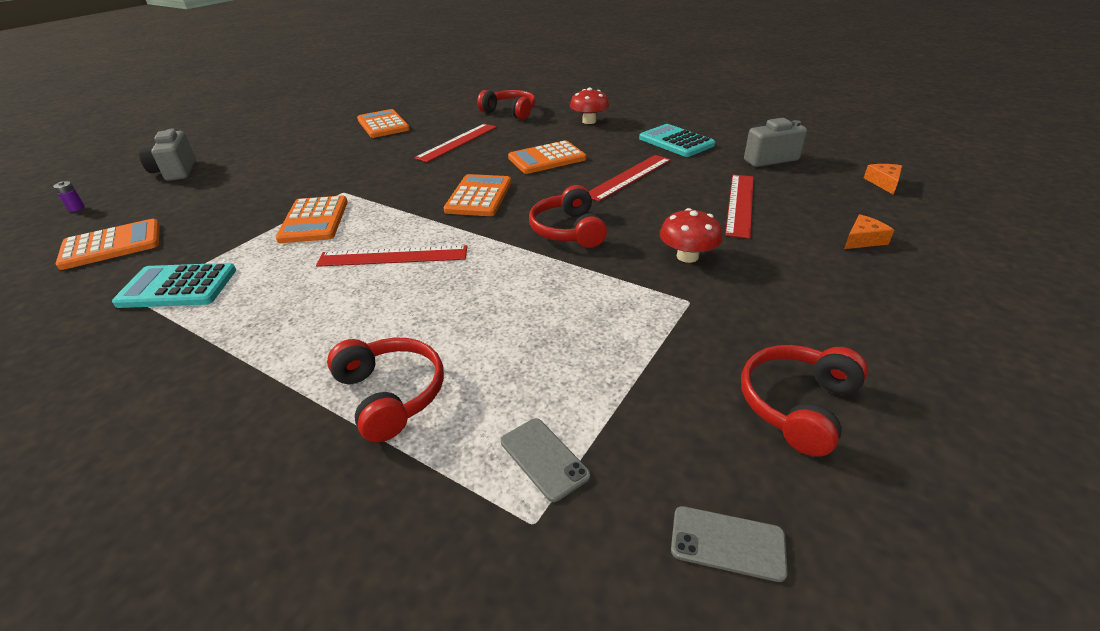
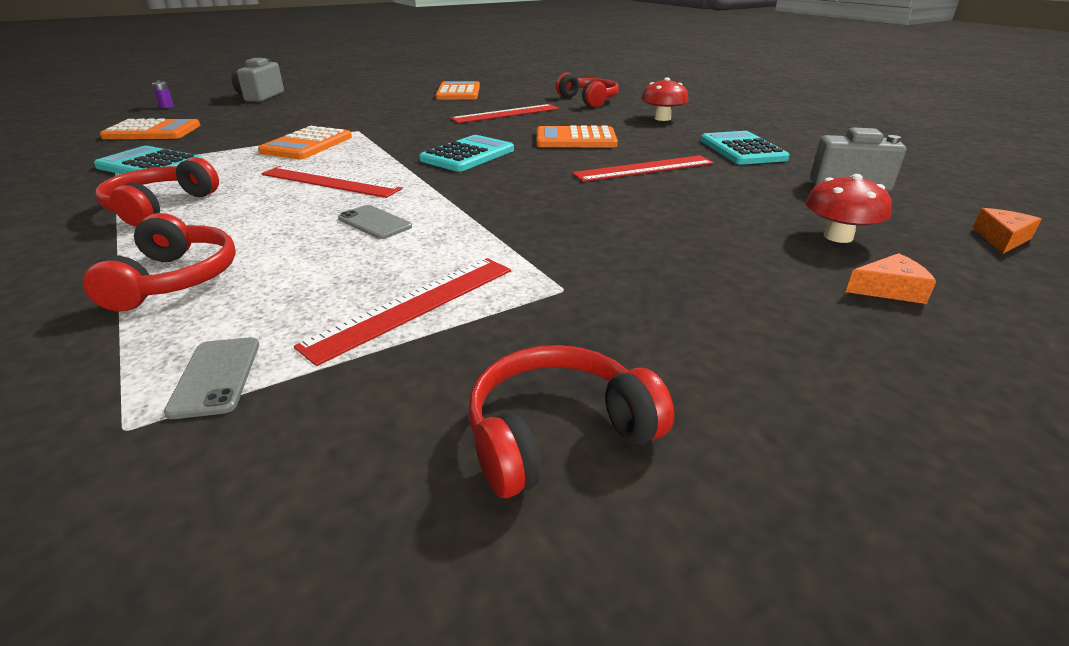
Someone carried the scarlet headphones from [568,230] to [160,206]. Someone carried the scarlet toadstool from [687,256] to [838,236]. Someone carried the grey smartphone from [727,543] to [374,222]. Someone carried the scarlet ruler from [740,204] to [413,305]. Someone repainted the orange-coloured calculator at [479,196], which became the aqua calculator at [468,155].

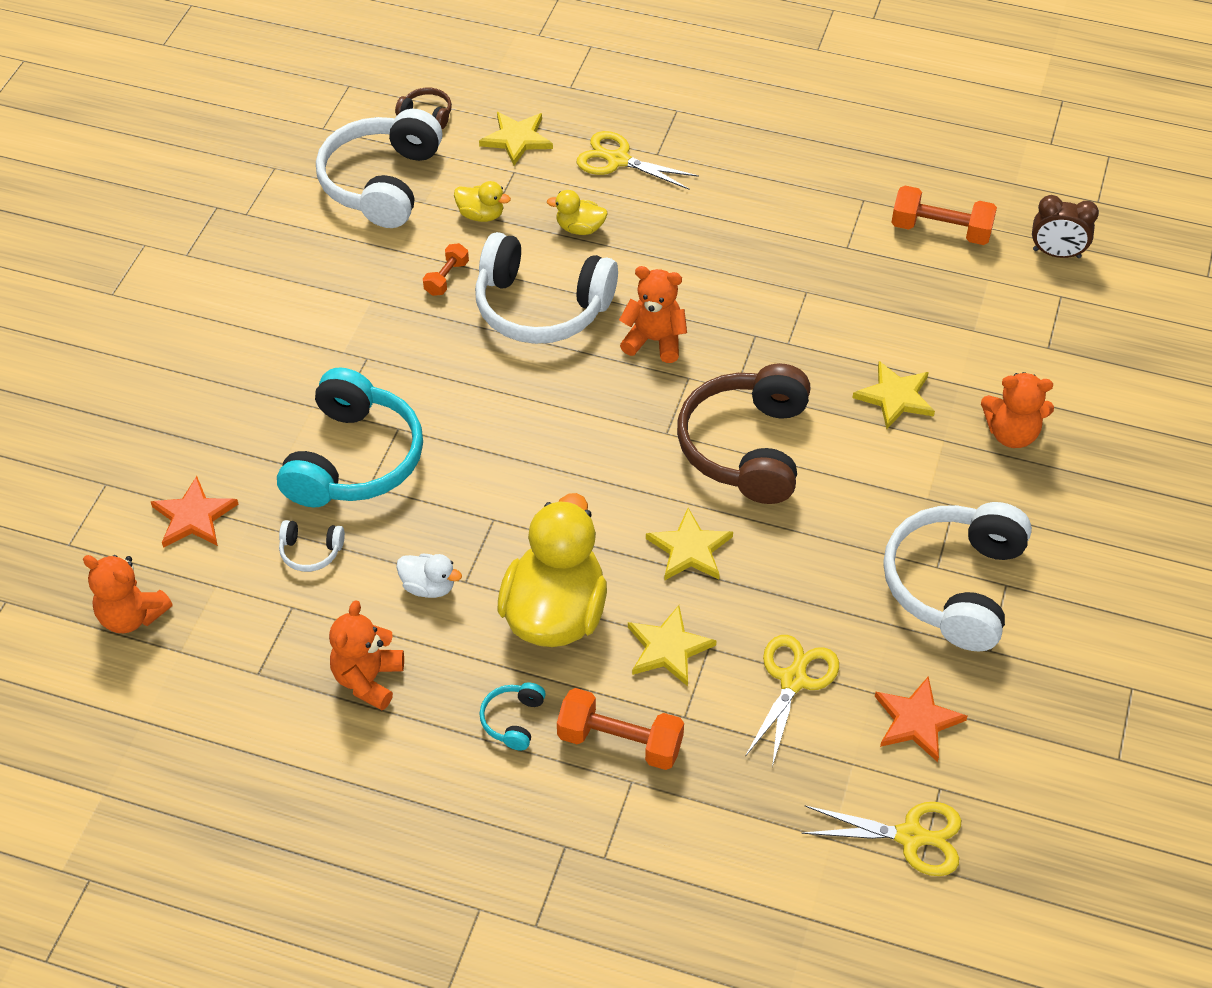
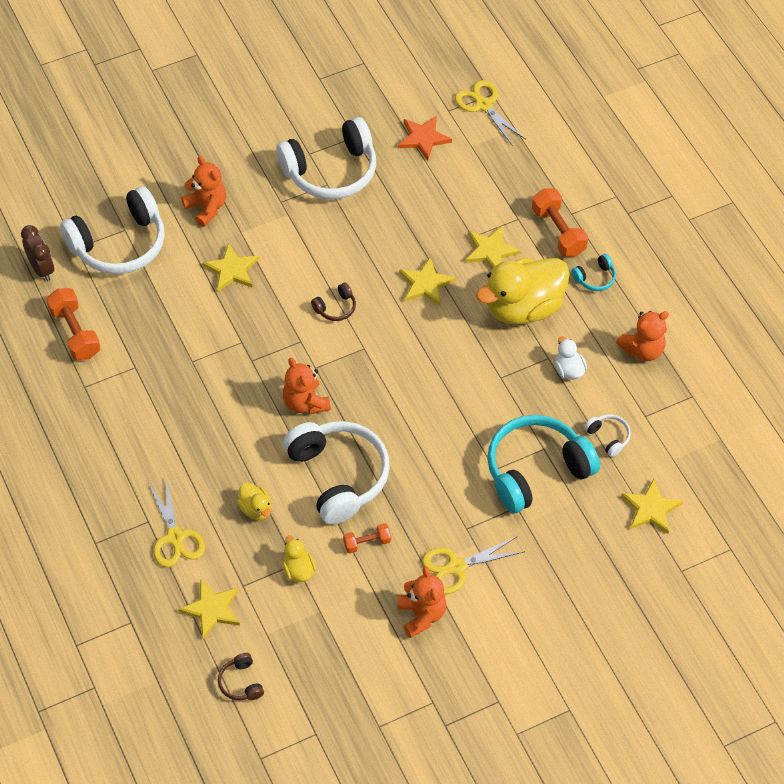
Someone carried the orange-coloured teddy bear from [132,616] to [421,615]. Someone carried the pure white headphones from [381,183] to [119,244]. Someone carried the golden shears from [793,680] to [457,567]. Someone repainted the orange-coloured star at [193,517], which became the golden star at [651,509]. Someone scaled the russet headphones at [746,447] by 0.42.

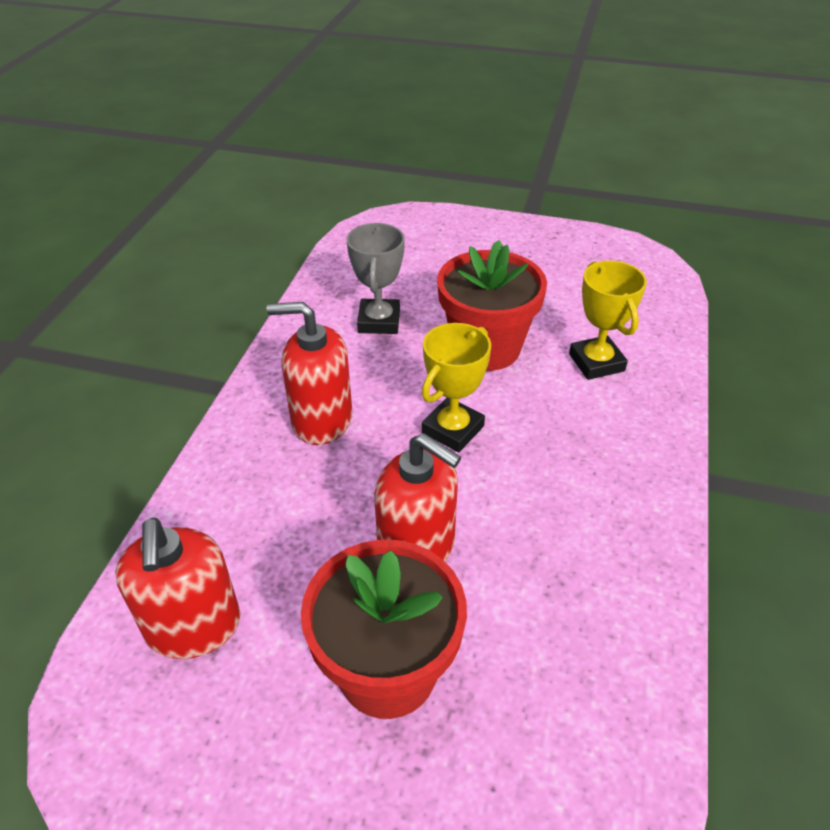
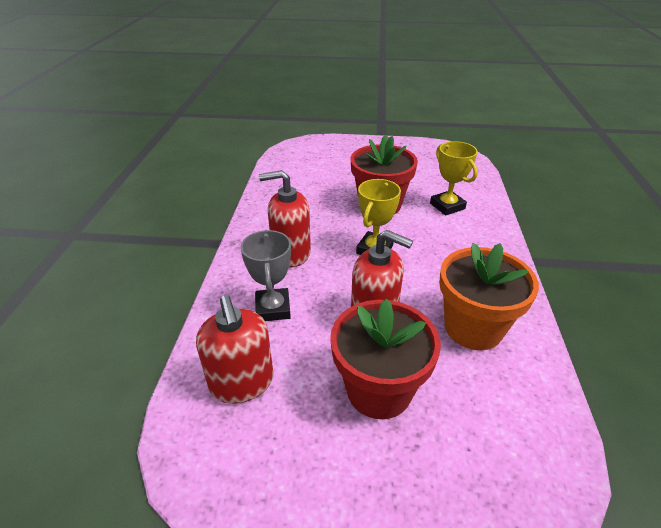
Someone put down the orange-coloured plant pot at [473,328]. Someone carried the grey trophy from [379,321] to [273,308].

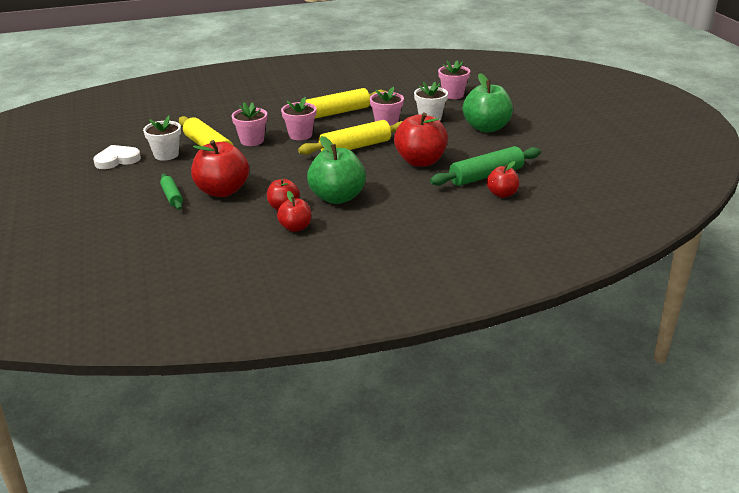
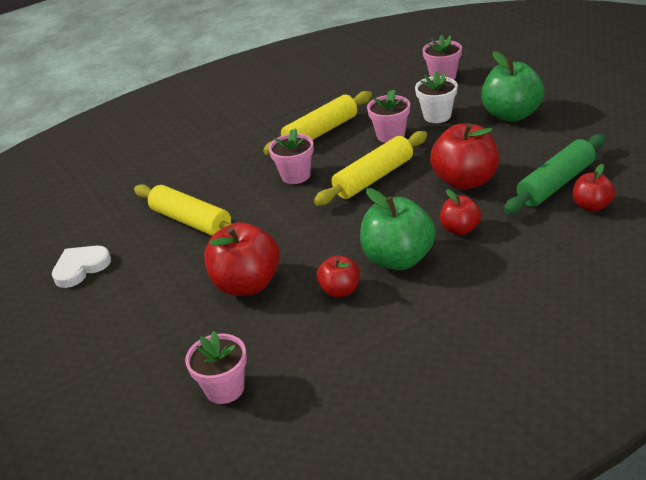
Someone took away the pure white plant pot at [166,155]. Someone took away the green pastry roller at [172,197]. Someone carried the pink plant pot from [252,141] to [225,388]. Someone carried the scarlet toy apple from [295,227] to [460,229].

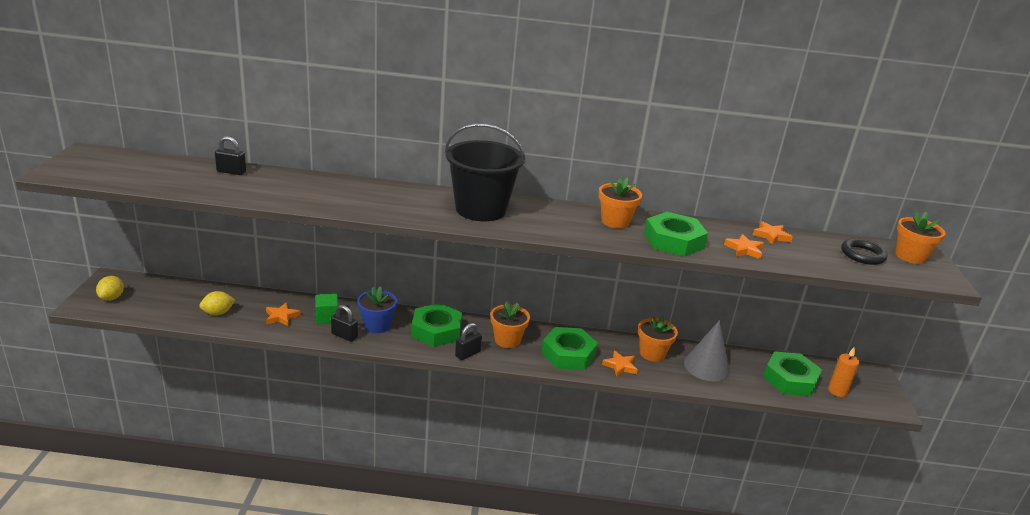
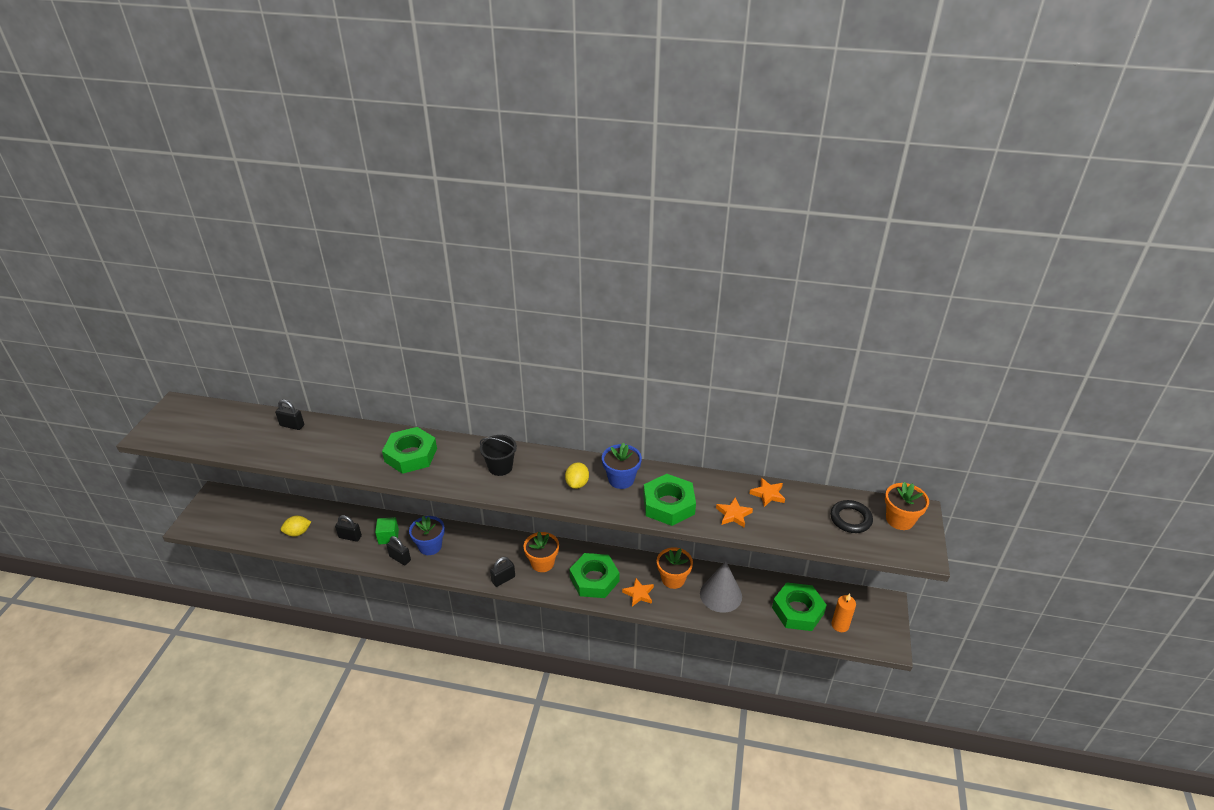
Someone carried the golden lemon from [112,298] to [577,483]. Someone carried the green nut from [436,330] to [411,455]. Someone swapped the orange-coloured star at [281,317] for the ebony padlock at [350,537]. Someone repainted the orange-coloured plant pot at [615,221], which became the blue plant pot at [621,479]. Someone scaled the ebony pail at [480,209] by 0.53.

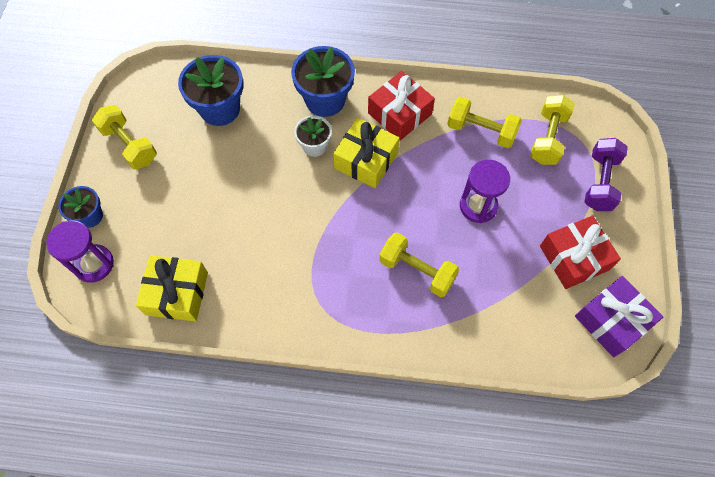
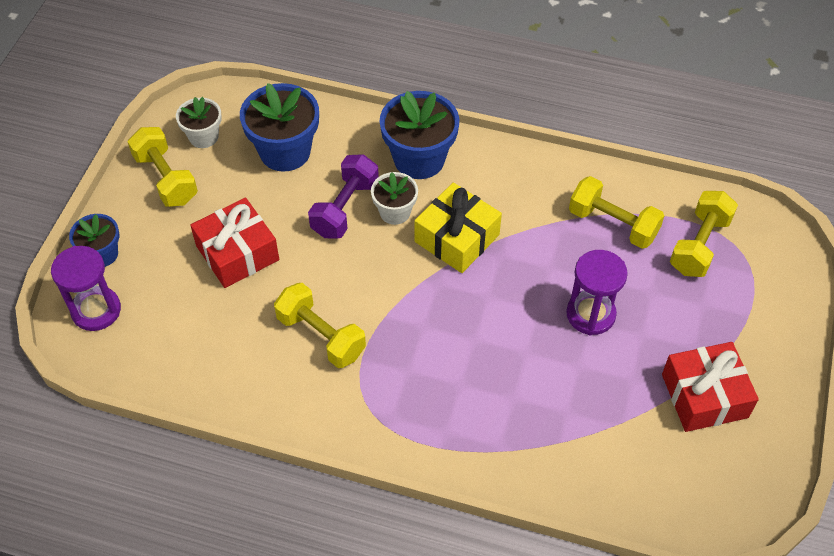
Someone took away the golden gift at [177,293]. Someone took away the purple gift at [611,321]. Someone put down the pure white plant pot at [203,137]. Someone carried the scarlet gift from [399,114] to [237,253]. Someone carried the golden dumbbell from [417,271] to [321,336]. Someone carried the purple dumbbell from [600,182] to [345,208].

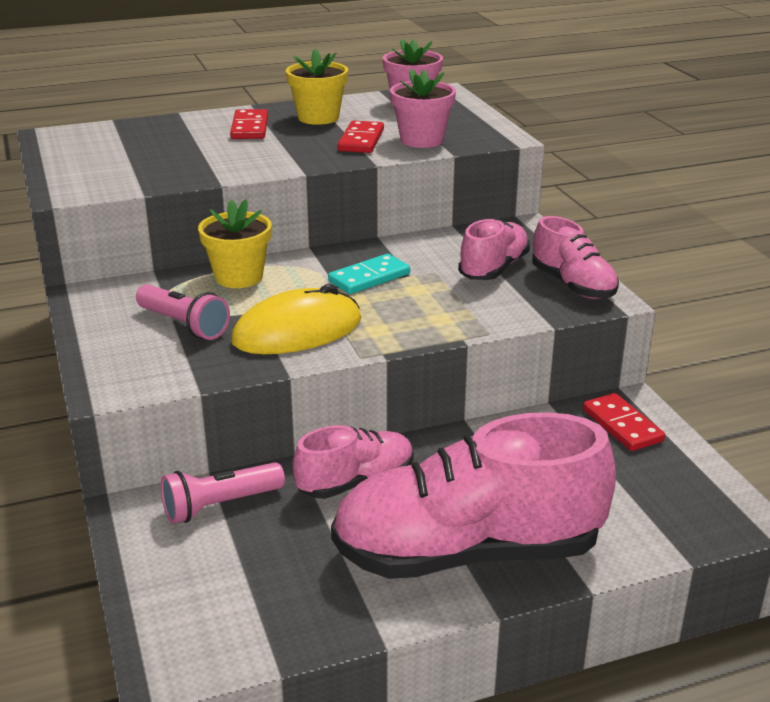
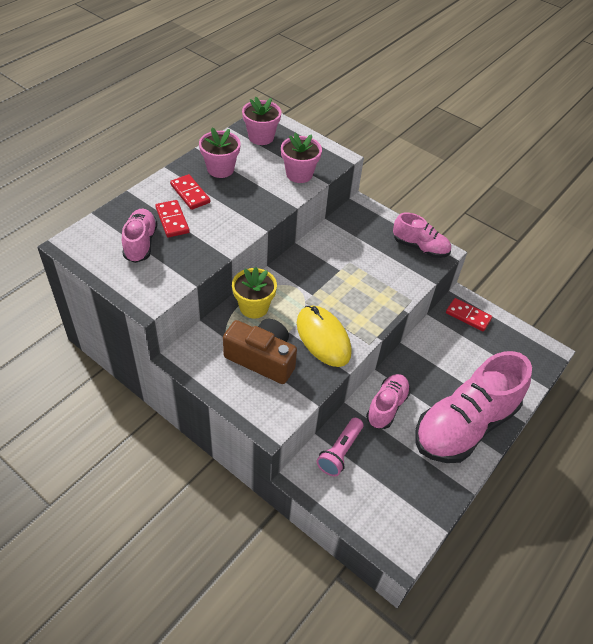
Someone took away the aqua domino tile at [369,278]. Someone carried the scarlet domino tile from [361,140] to [172,220]. Someone carried the pink shoe from [493,269] to [140,243]. Someone swapped the pink torch at [184,325] for the russet photo camera at [262,358]. Someone repainted the golden plant pot at [318,117], which became the pink plant pot at [220,169]. Someone rotated the golden computer mouse at [297,331] by 60 degrees counterclockwise.

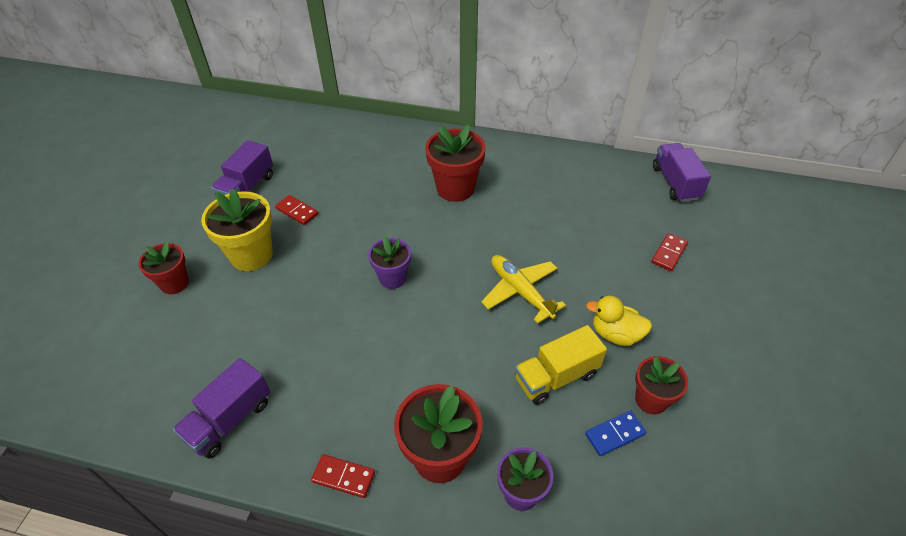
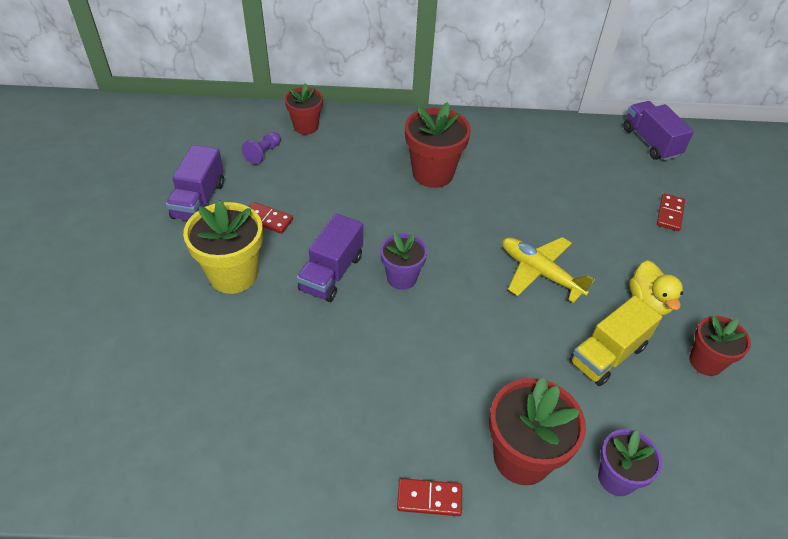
Someone took away the blue domino tile at [615,434]. Someone put down the purple game pawn at [263,153]. Someone carried the scarlet plant pot from [174,283] to [306,126]. Someone carried the purple toy truck from [230,420] to [331,273]. Someone rotated the golden toy duck at [615,334] by 105 degrees counterclockwise.

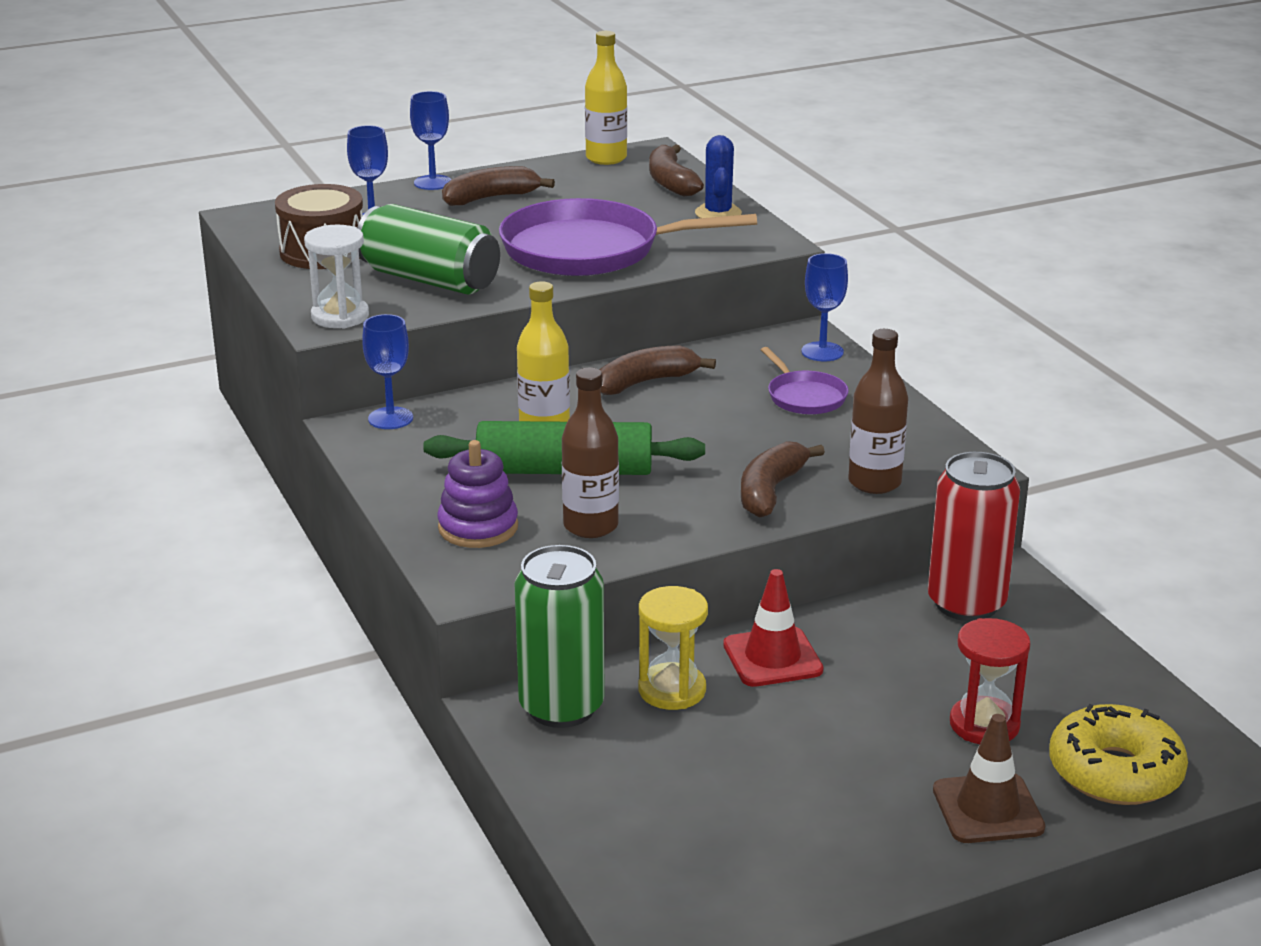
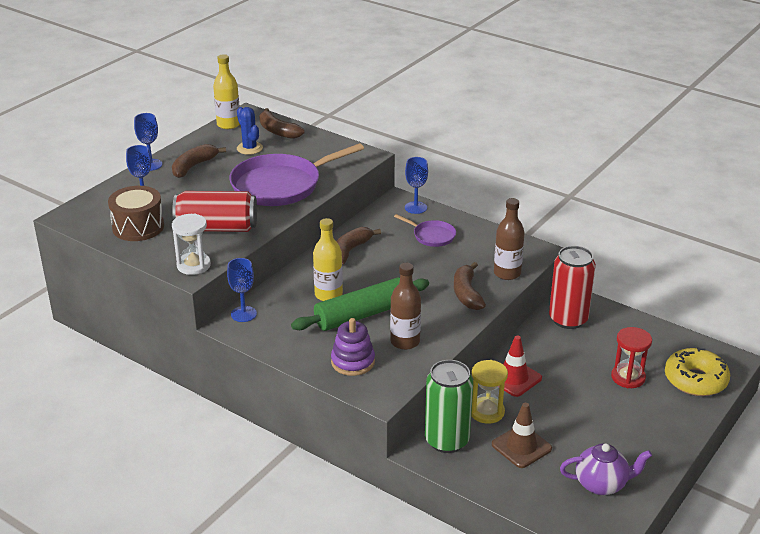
Someone put down the purple china teapot at [601,484]. Someone carried the blue saguaro cactus from [718,213] to [249,148]. Someone carried the russet safety cone from [988,809] to [521,446]. Someone repainted the green can at [429,280], which became the scarlet can at [217,228].

